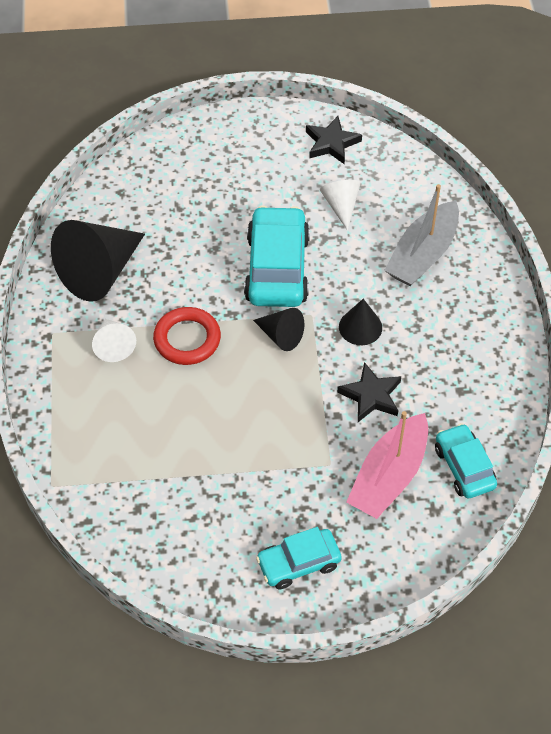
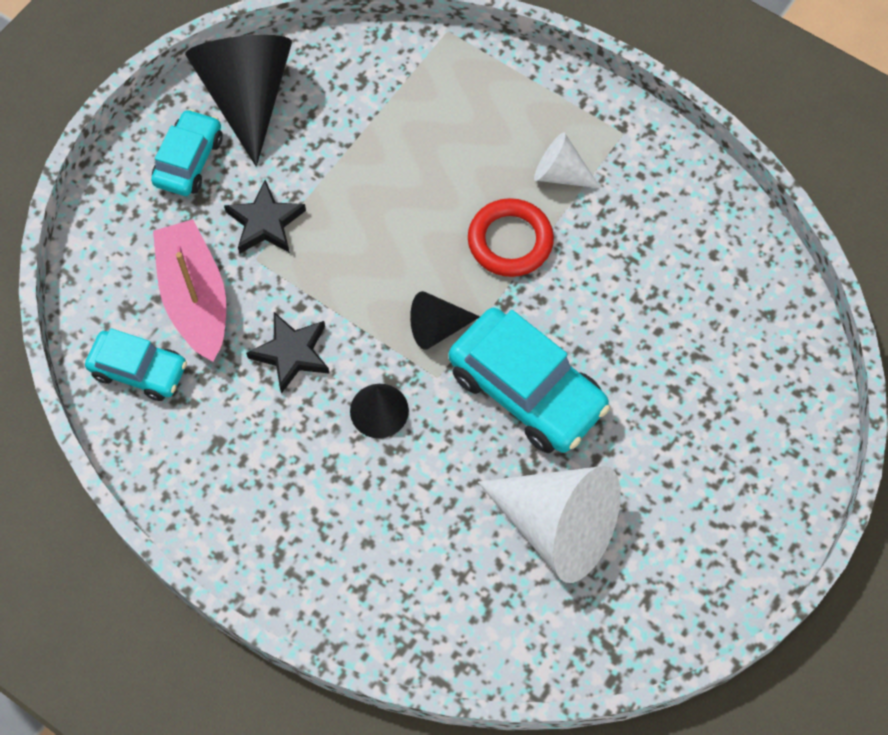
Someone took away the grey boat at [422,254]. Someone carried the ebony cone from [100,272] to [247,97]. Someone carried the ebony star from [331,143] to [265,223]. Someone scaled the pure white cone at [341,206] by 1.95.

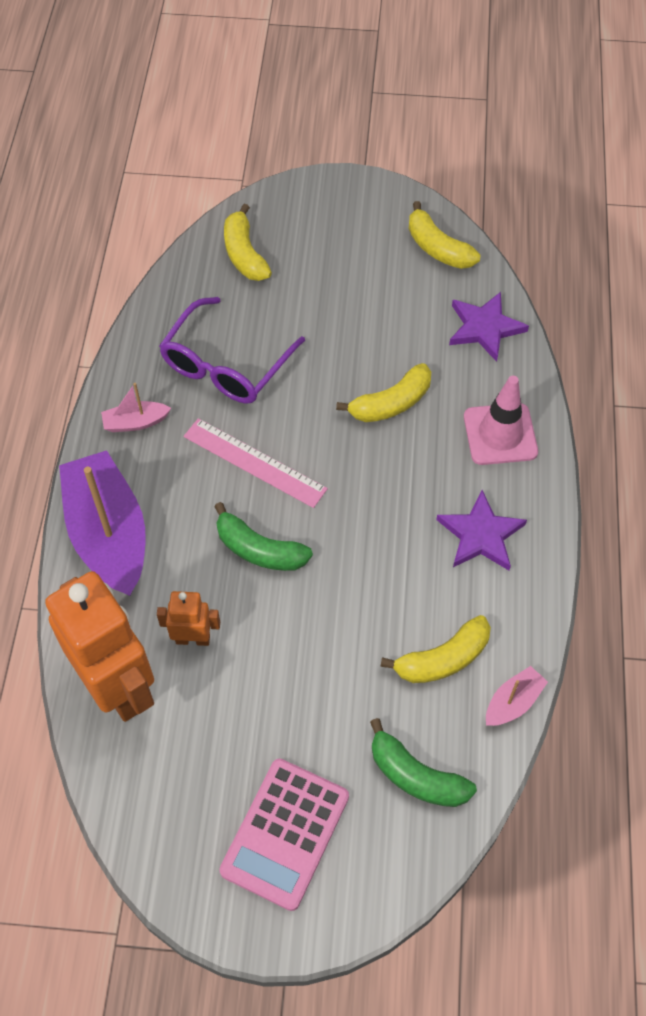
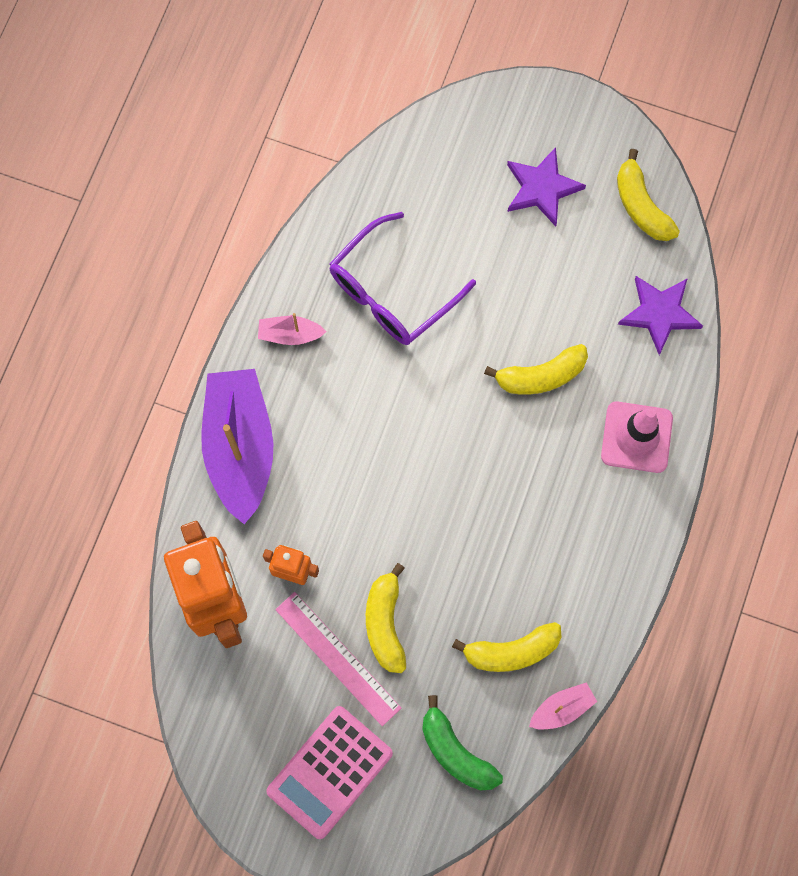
Someone took away the green toy banana at [259,550]. Someone carried the pink ruler from [254,462] to [338,658]. Someone carried the golden toy banana from [244,254] to [385,623]. Someone carried the purple star from [480,535] to [542,188].

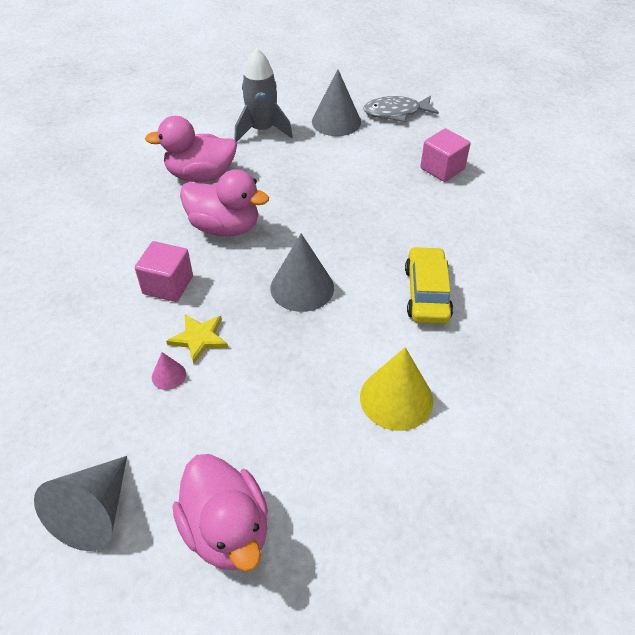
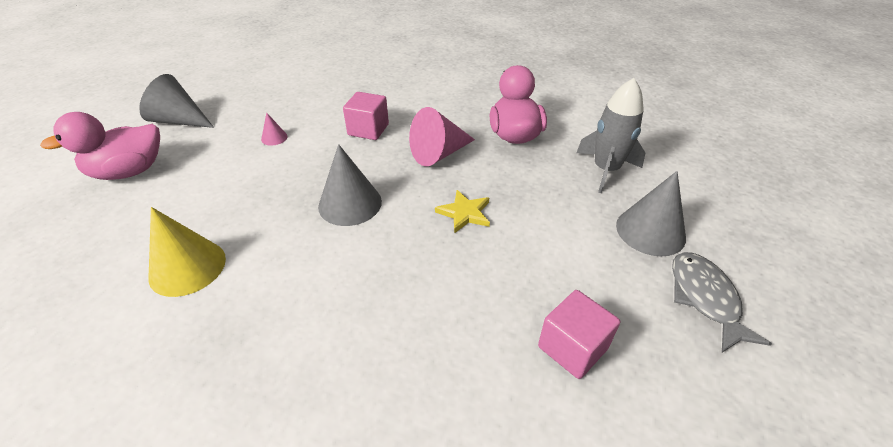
Someone took away the golden car at [427,293]. Someone carried the golden star from [199,338] to [464,213]. Someone swapped the pink toy duck at [225,227] for the pink cone at [439,153].

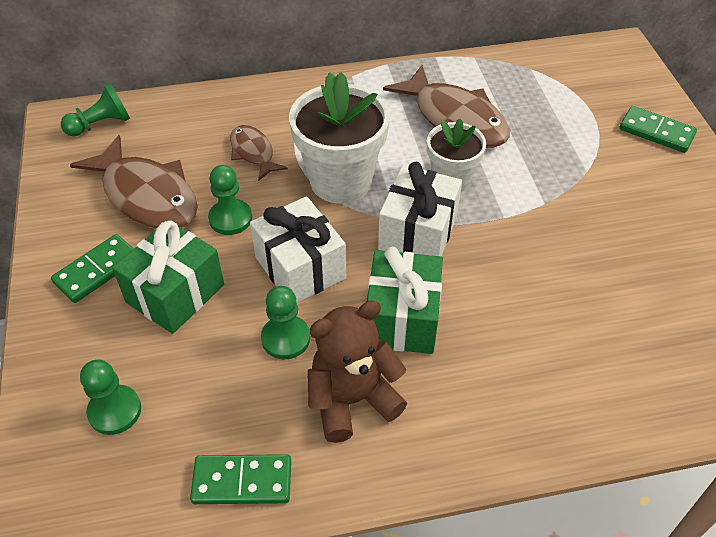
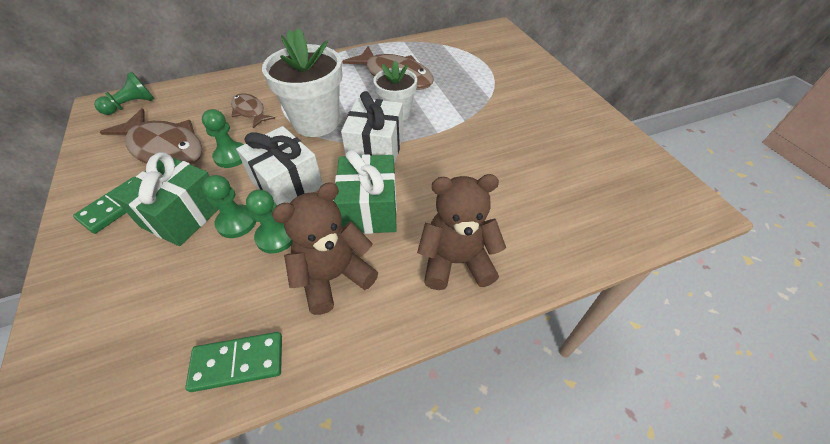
Someone took away the green domino tile at [656,132]. Someone put down the russet teddy bear at [456,261]. Someone carried the green game pawn from [115,411] to [236,222].

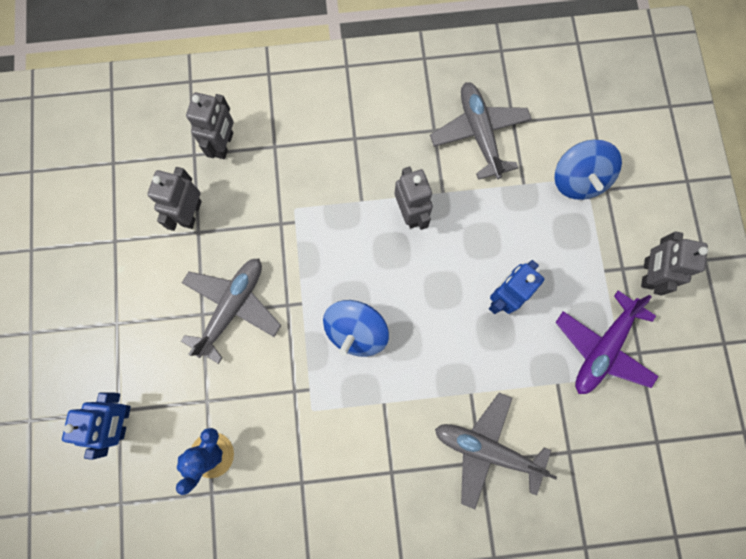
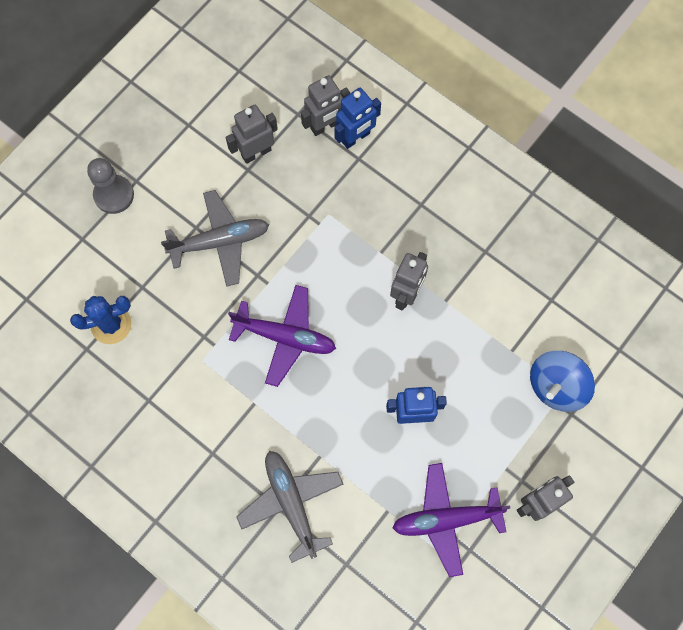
Someone took away the grey toy plane at [479,133]. Someone put down the grey game pawn at [114,195]. Someone carried the blue robot figure from [122,421] to [356,138]. Someone swapped the blue spinning top at [356,331] for the purple toy plane at [285,337].

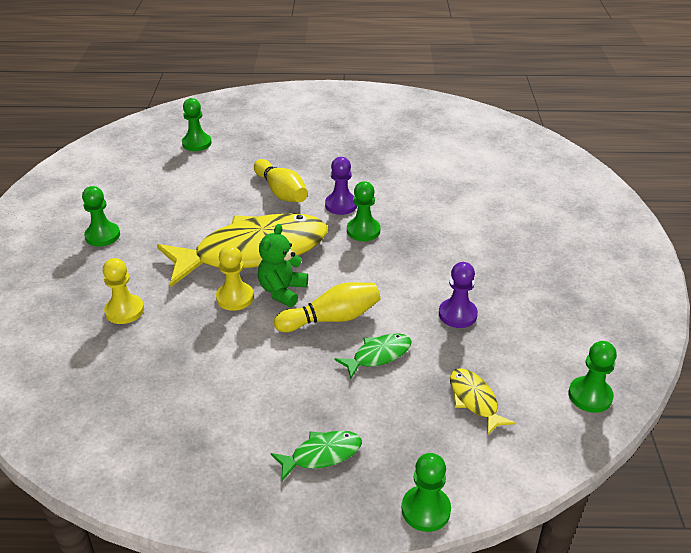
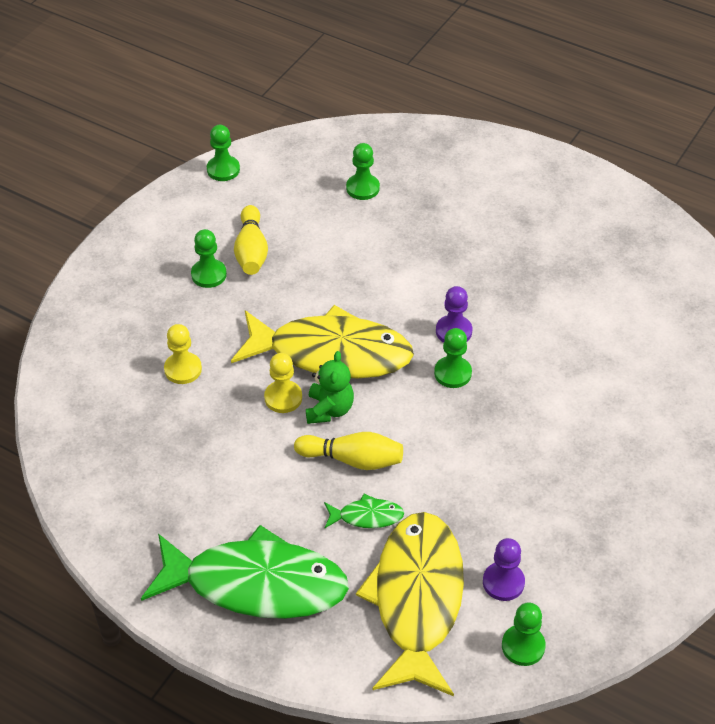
Someone carried the golden tenpin from [281,192] to [251,251]. Someone carried the green game pawn from [425,510] to [223,169]. Someone carried the purple game pawn from [457,314] to [503,582]. Someone rotated the green teddy bear at [282,291] by 135 degrees clockwise. Someone scaled the green toy fish at [322,455] by 2.43. Someone scaled the golden toy fish at [474,400] by 2.43.

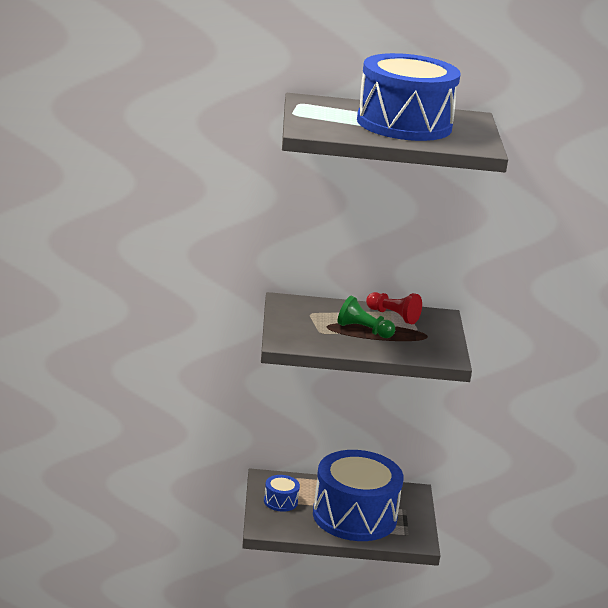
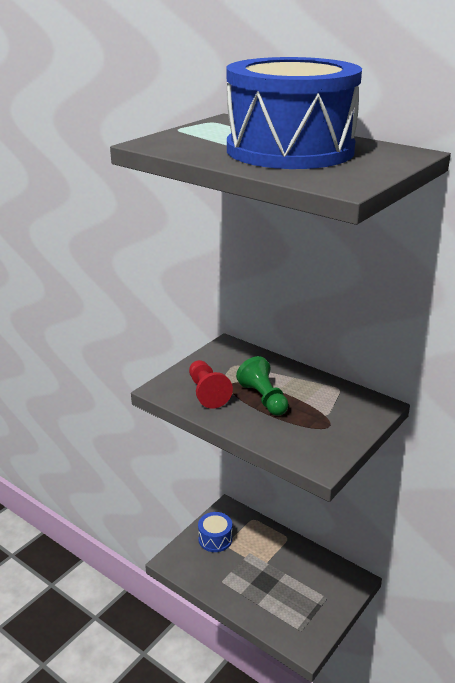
Someone took away the blue drum at [354,516]. Someone carried the scarlet game pawn from [393,316] to [207,393].

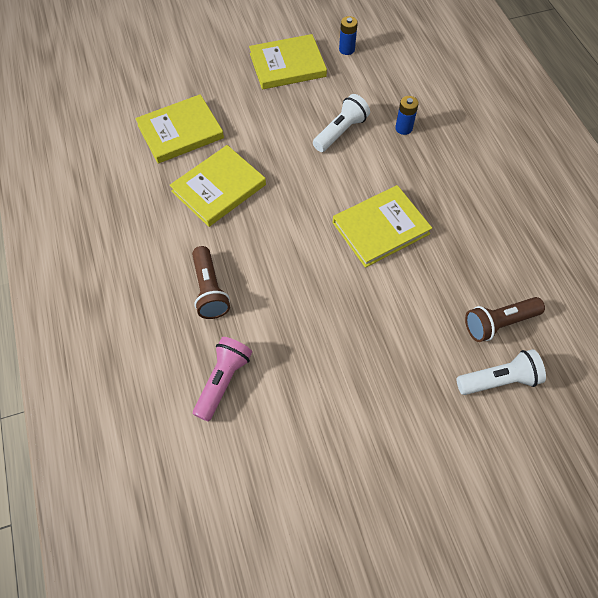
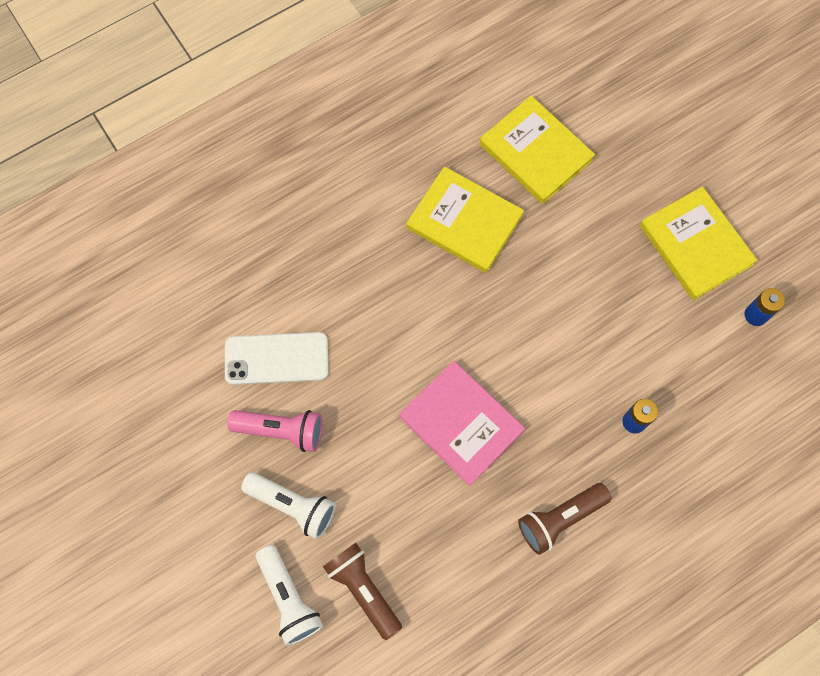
Someone put down the pure white smartphone at [276,358]. Someone carried the russet torch from [209,290] to [560,519]. Someone carried the pink torch from [223,381] to [281,431]. Someone carried the pure white torch from [340,132] to [292,505]. Someone repainted the golden hardcover at [381,228], which became the pink hardcover at [461,424].

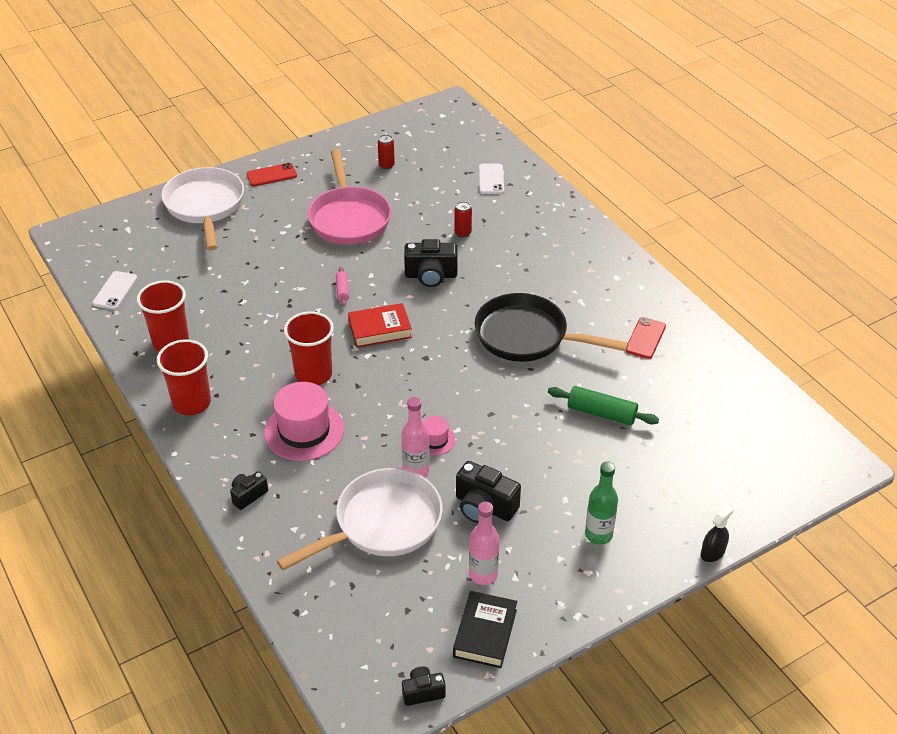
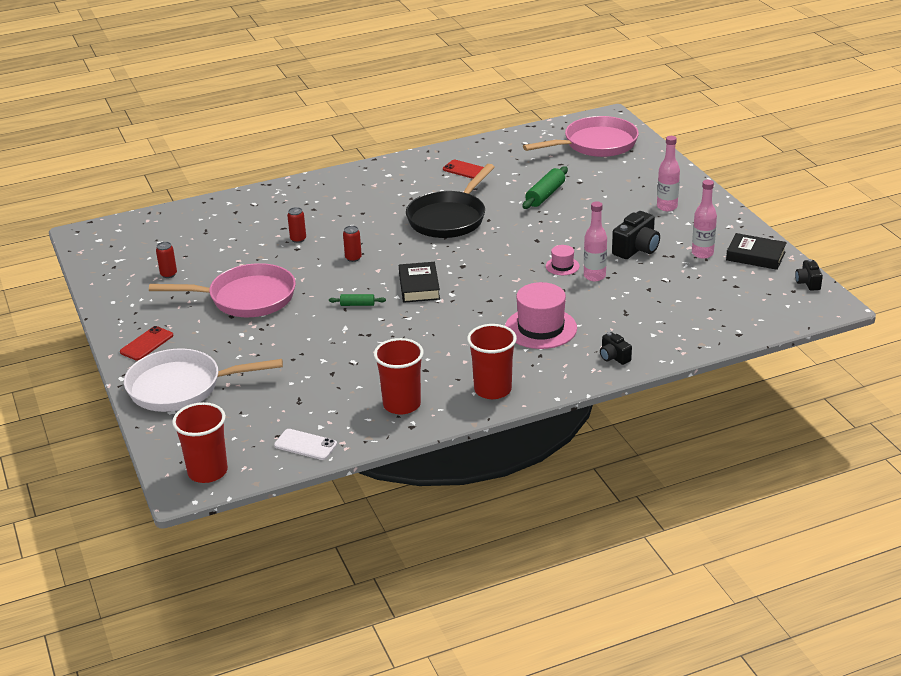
Someone took away the pure white skillet at [382,523]. Someone took away the pure white smartphone at [491,179]. Someone took away the ebony spray bottle at [712,552]. Someone put down the pink skillet at [596,144]. Someone carried the scarlet beaker from [313,374] to [207,472]. Someone swapped the ebony photo camera at [431,275] for the scarlet can at [353,258]. Someone repainted the pink pastry roller at [342,290], which became the green pastry roller at [357,304]. Someone repainted the scarlet hardcover at [380,329], which became the ebony hardcover at [419,286]. Someone repainted the green flask at [598,534], which became the pink flask at [667,207]. Someone rotated the scarlet smartphone at [271,175] by 45 degrees clockwise.

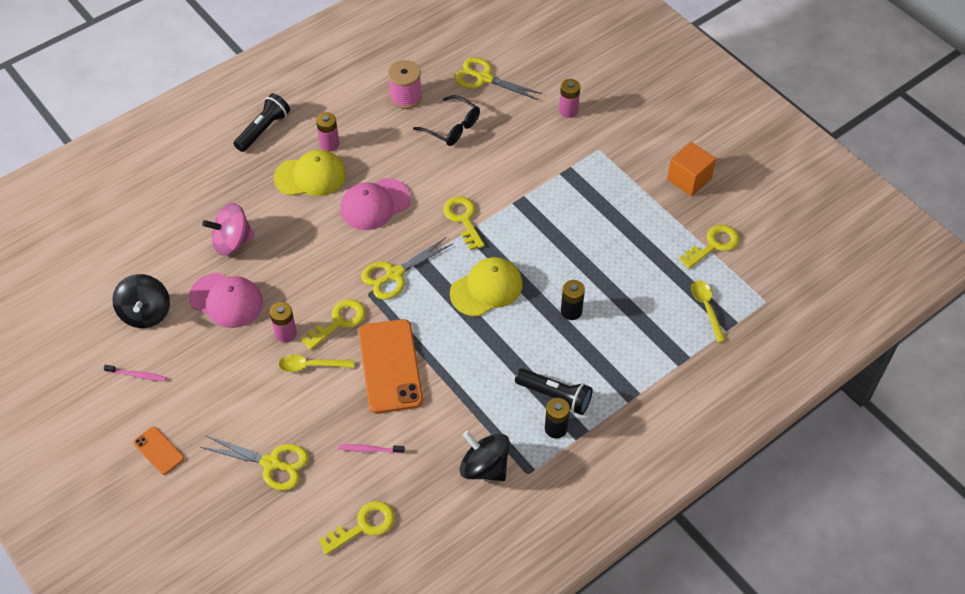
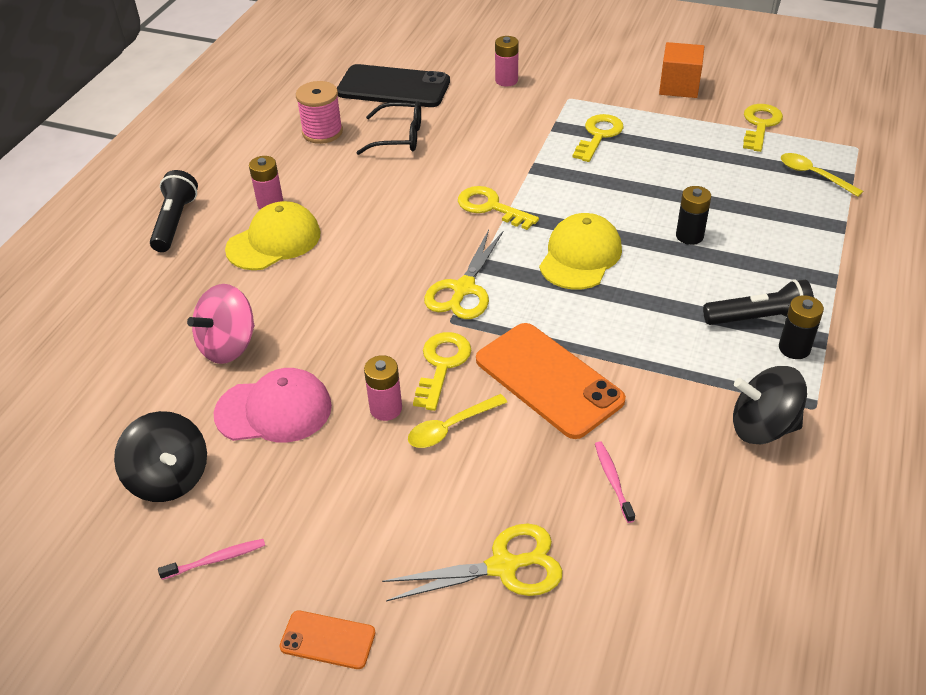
Someone took away the pink baseball cap at [375,204]. Someone carried the golden latchkey from [363,526] to [598,135]. Someone swapped the golden shears at [484,78] for the ebony smartphone at [393,87]. Someone rotated the pink dental brush at [370,449] by 105 degrees clockwise.

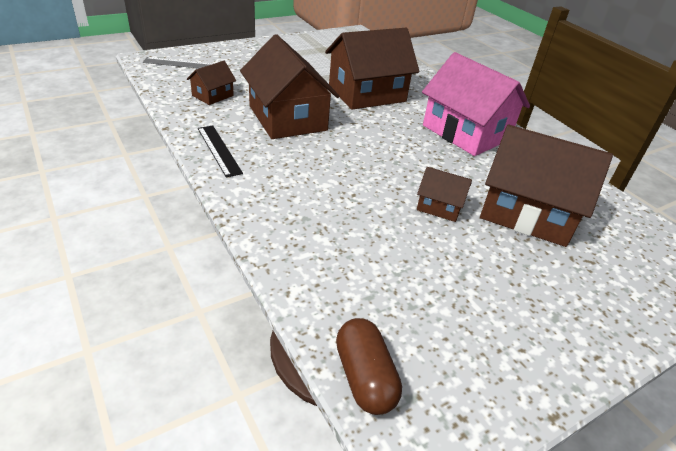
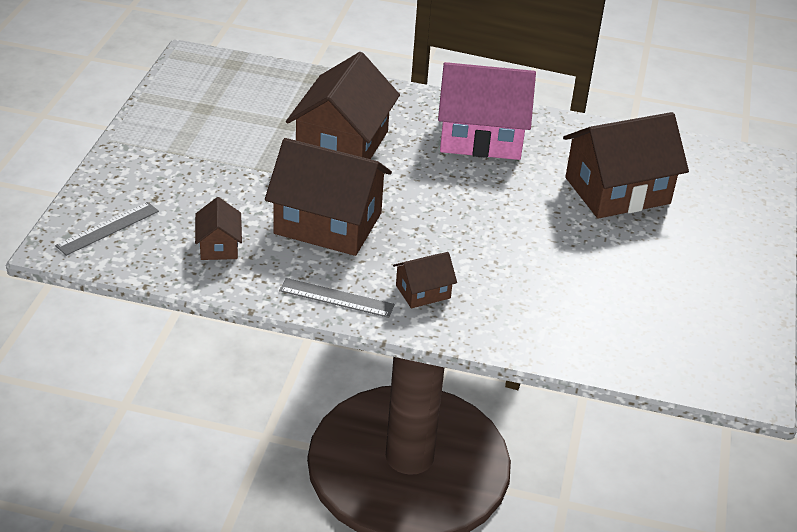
Someone took away the russet pill shape at [365,377]. Someone carried the russet toy house from [439,206] to [423,292]. Someone repainted the ebony ruler at [219,150], which became the grey ruler at [336,298].

